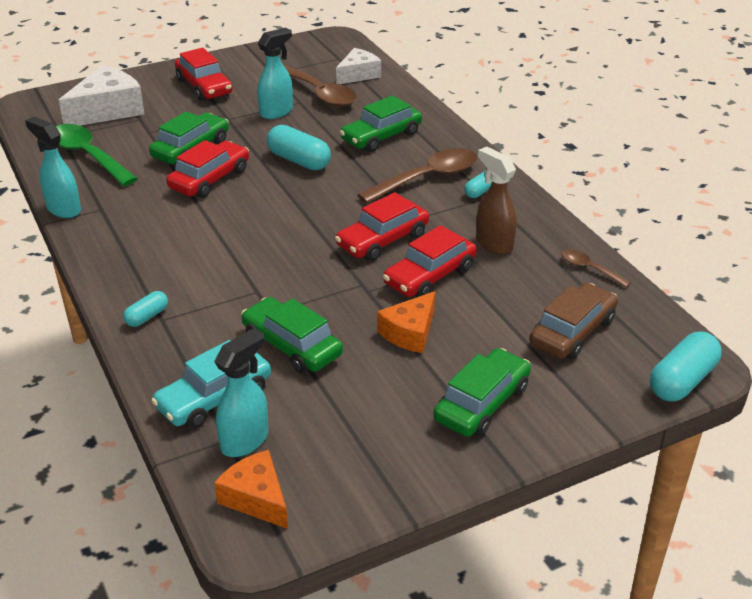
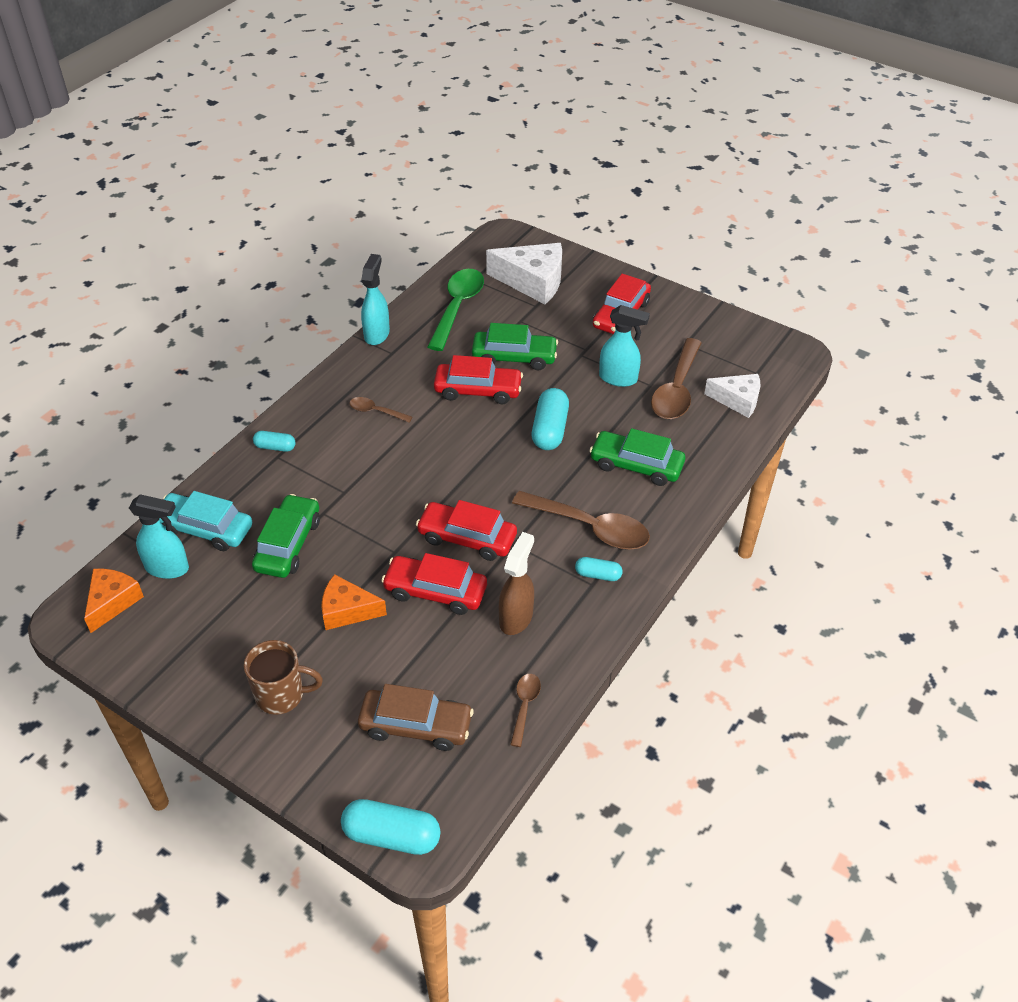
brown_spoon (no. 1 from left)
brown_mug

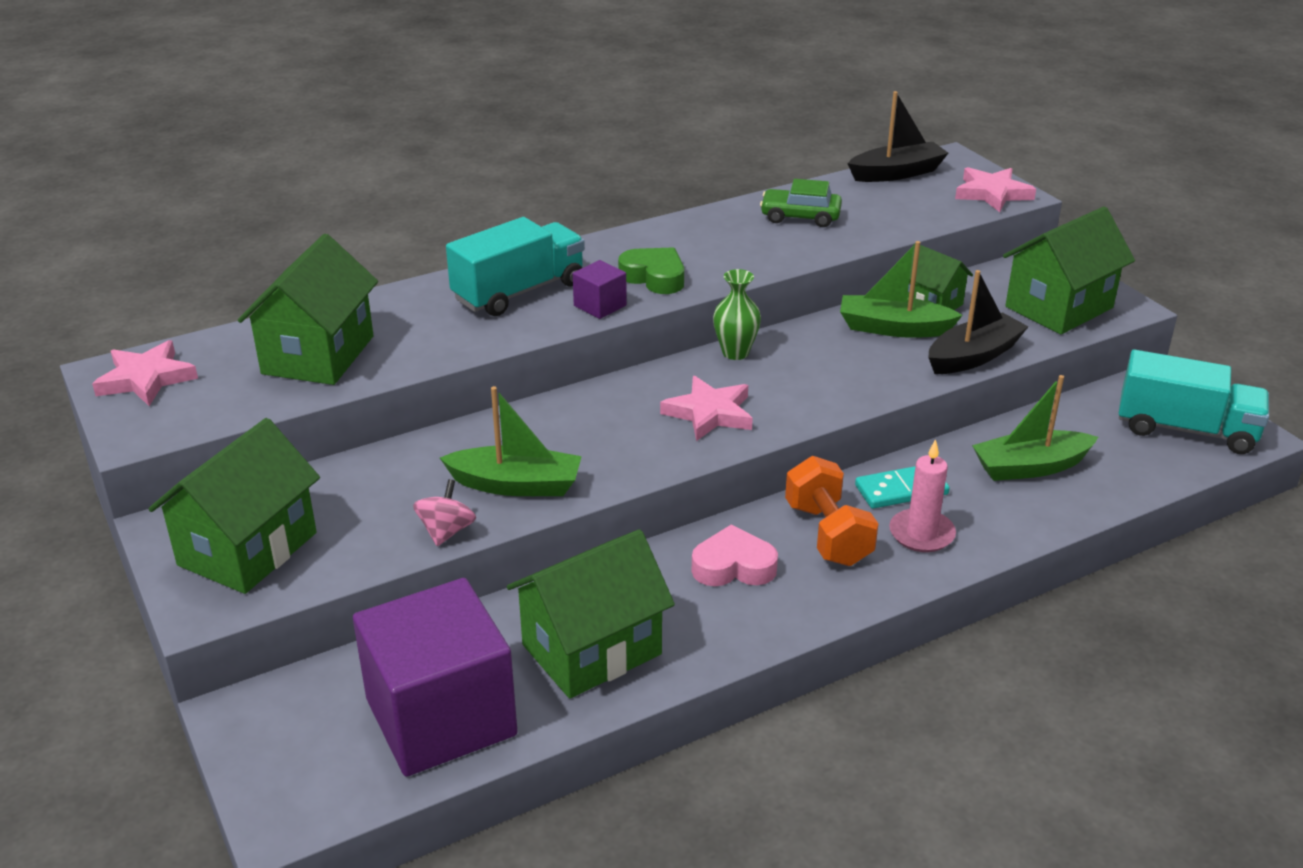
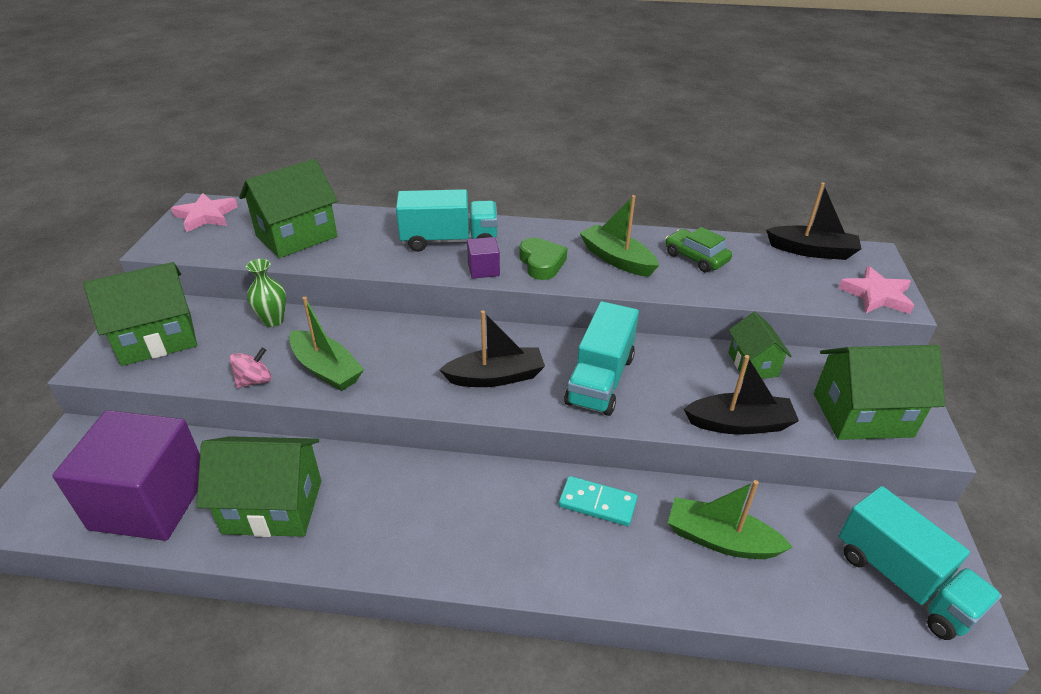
pink_heart
orange_dumbbell
pink_candle
turquoise_truck (no. 2 from left)
green_vase
green_boat (no. 2 from left)
black_boat (no. 1 from left)

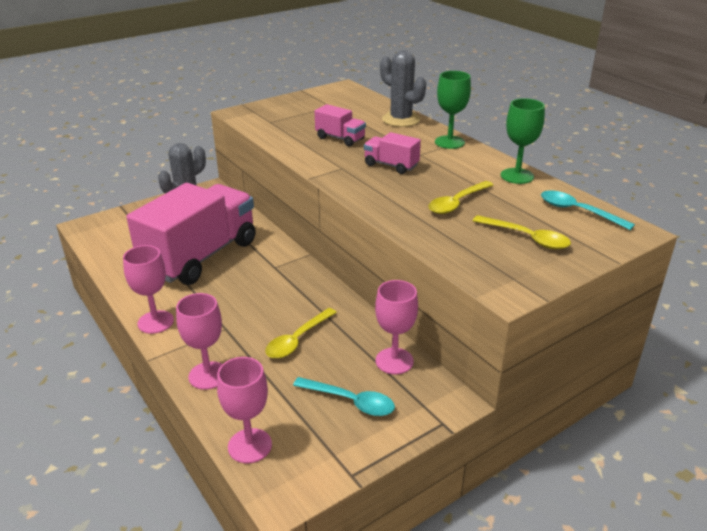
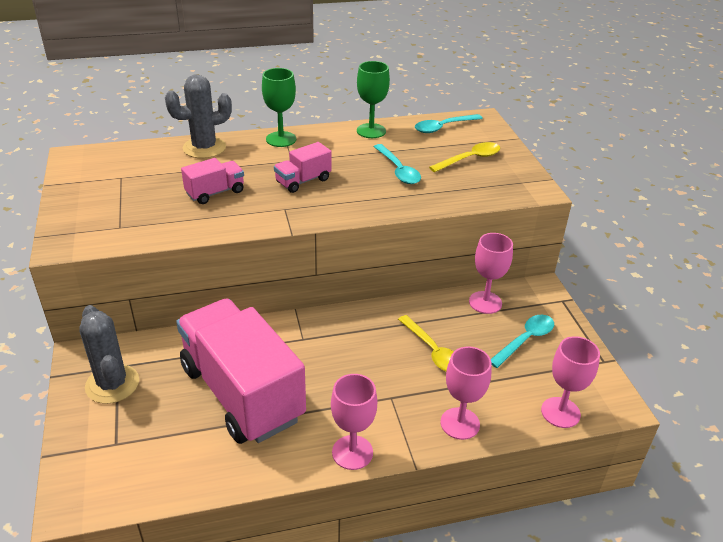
turquoise_spoon (no. 1 from left)

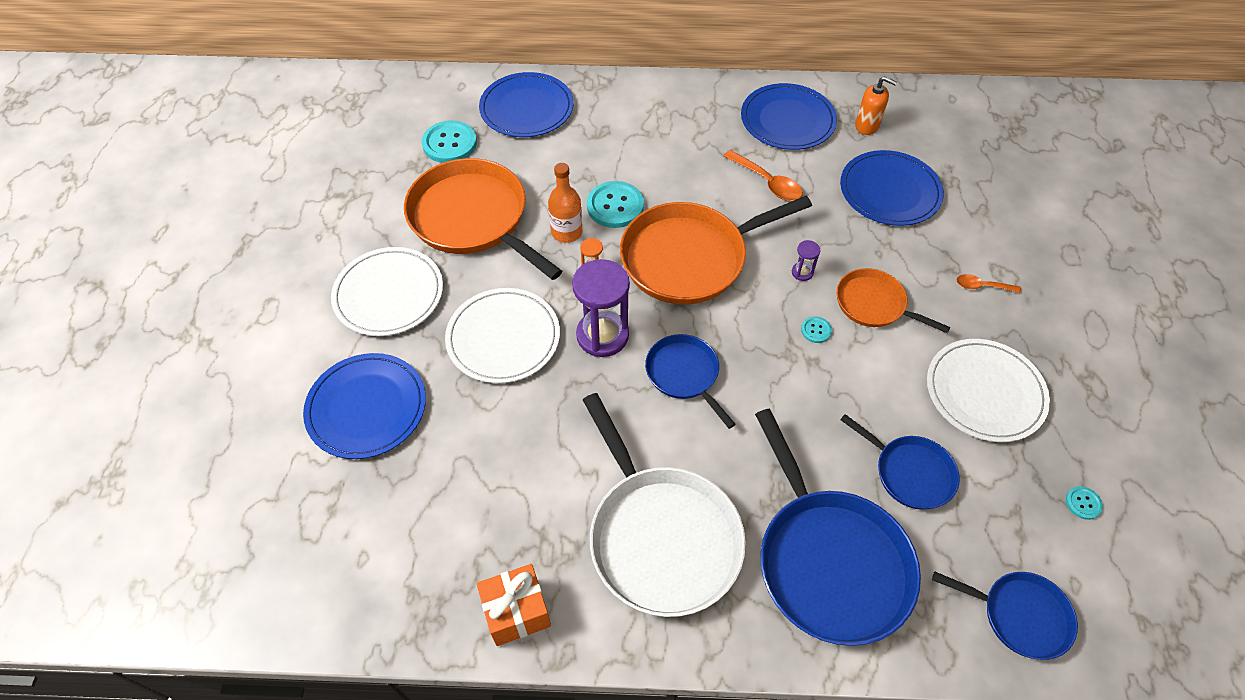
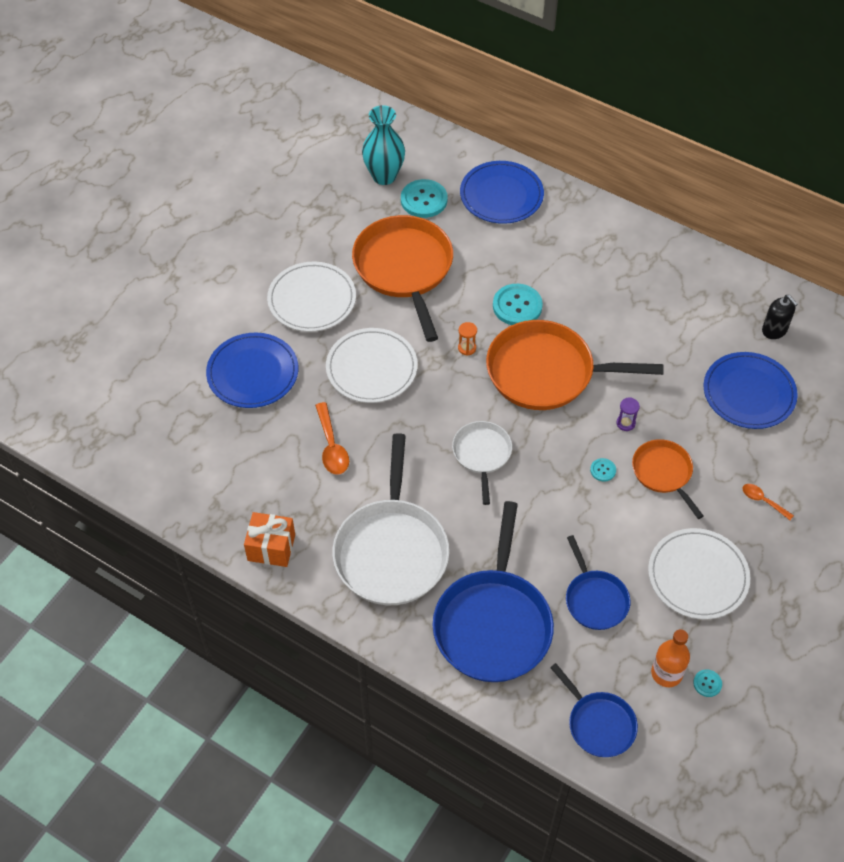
purple_hourglass (no. 1 from left in the first image)
blue_plate (no. 3 from left in the first image)
turquoise_vase
orange_bottle
orange_spoon (no. 1 from left)
white_pan (no. 2 from left)
black_soap_dispenser

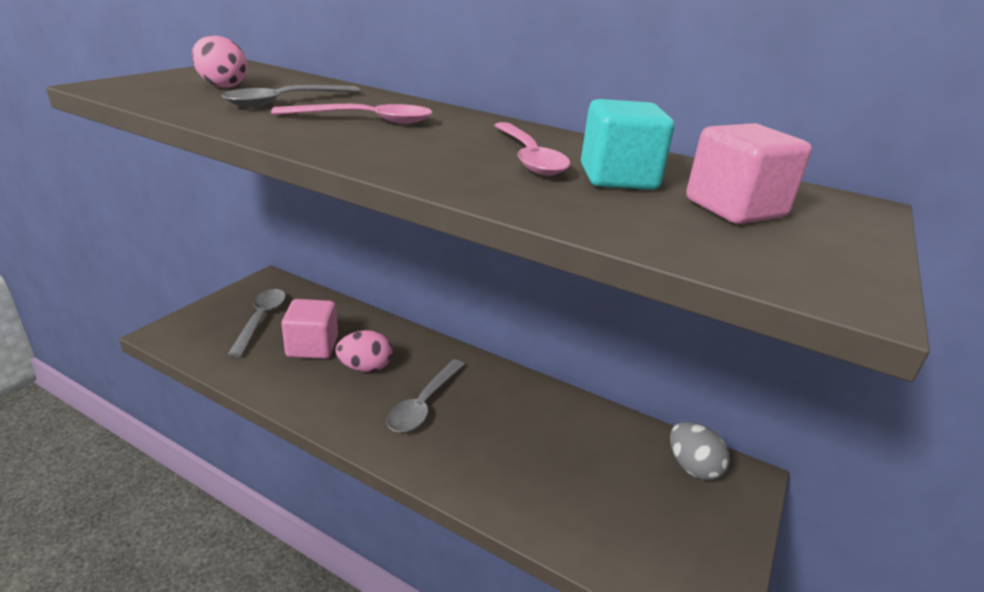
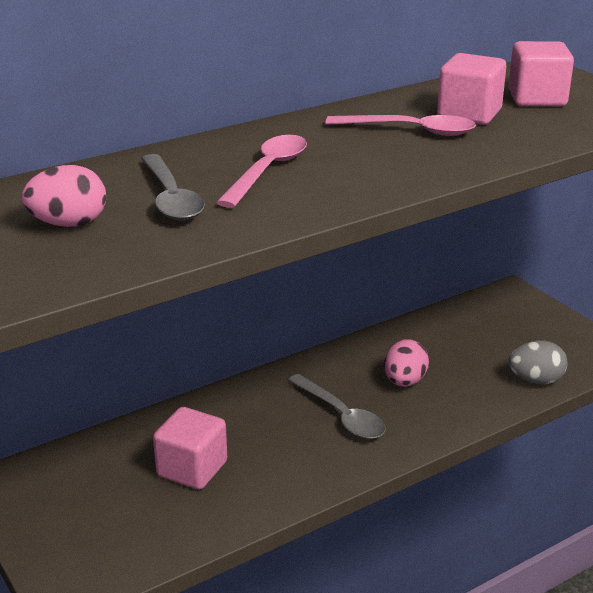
grey_spoon (no. 1 from left in the first image)
pink_egg (no. 2 from left)
grey_egg
pink_cube (no. 2 from left)

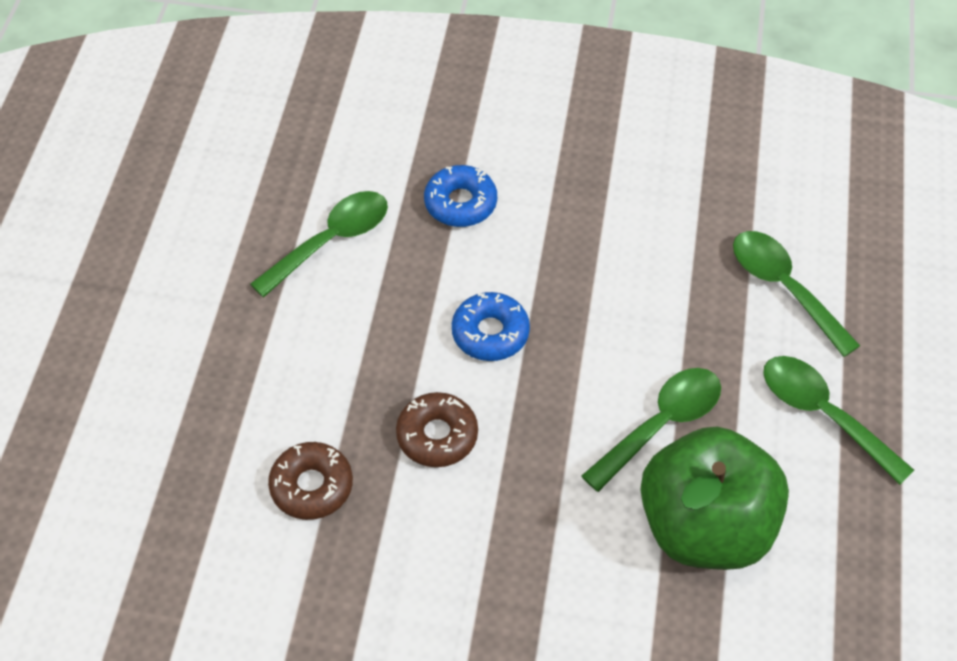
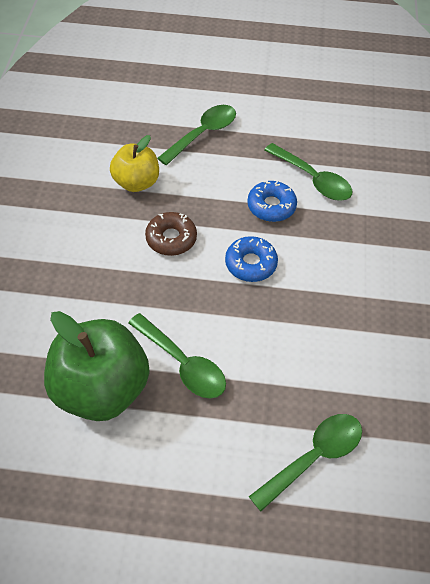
blue_donut (no. 2 from left)
green_spoon (no. 2 from left)
yellow_apple

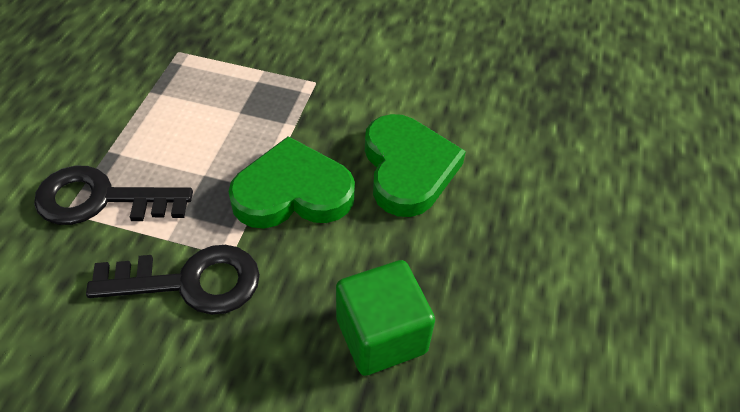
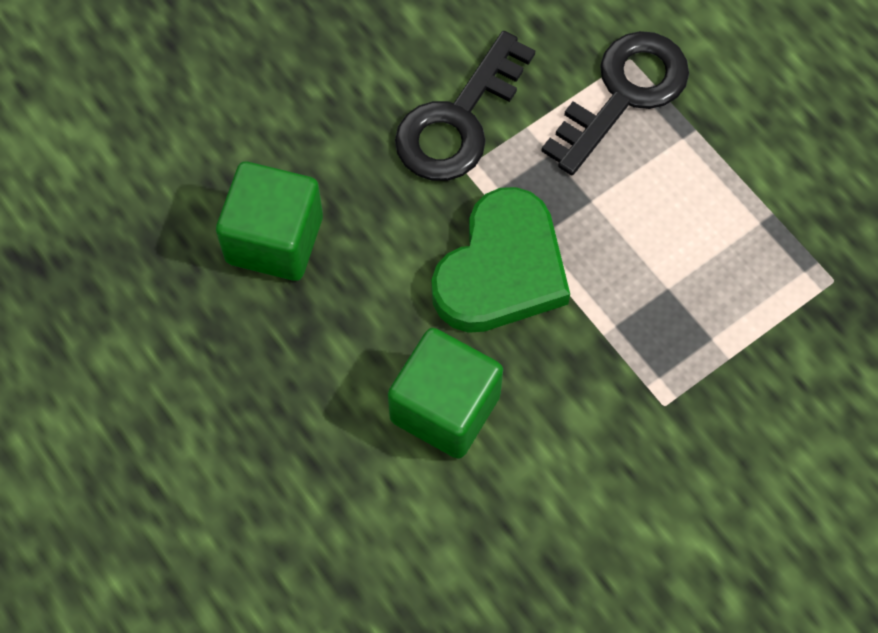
green_cube (no. 2 from left)

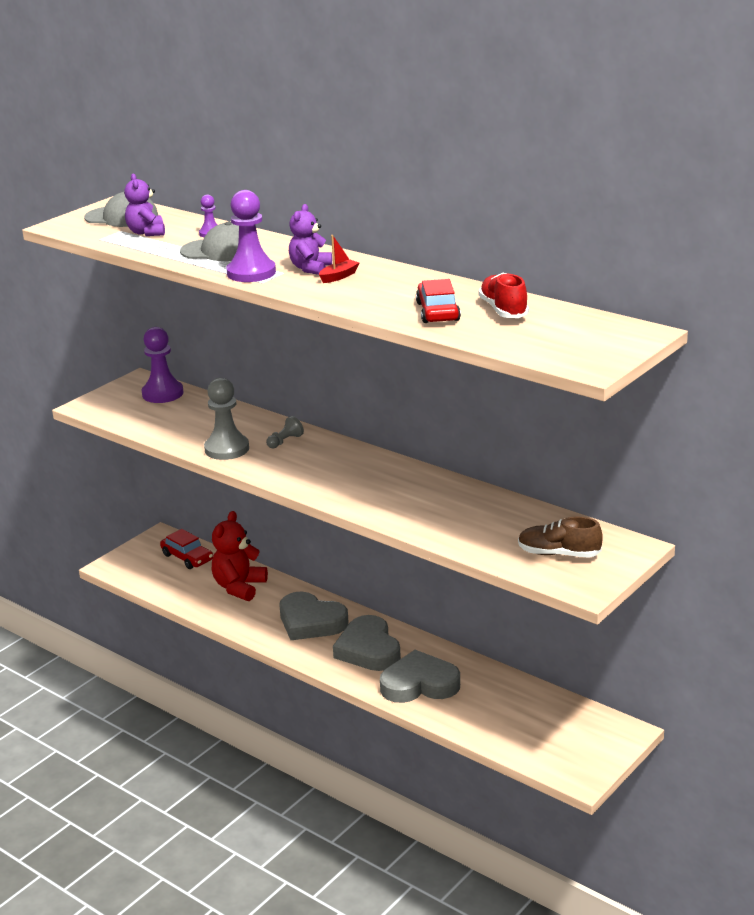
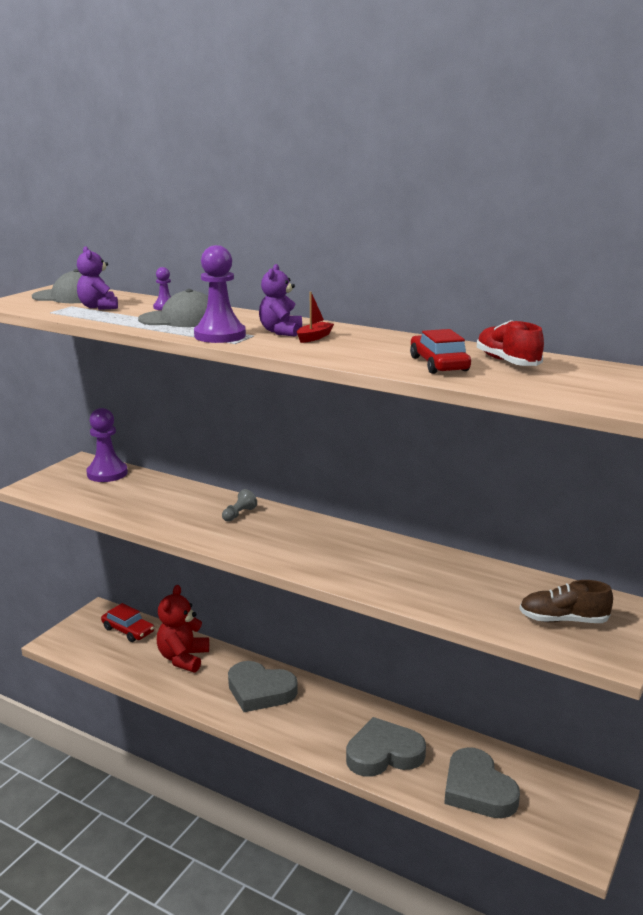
grey_pawn (no. 1 from left in the first image)
grey_heart (no. 3 from left)

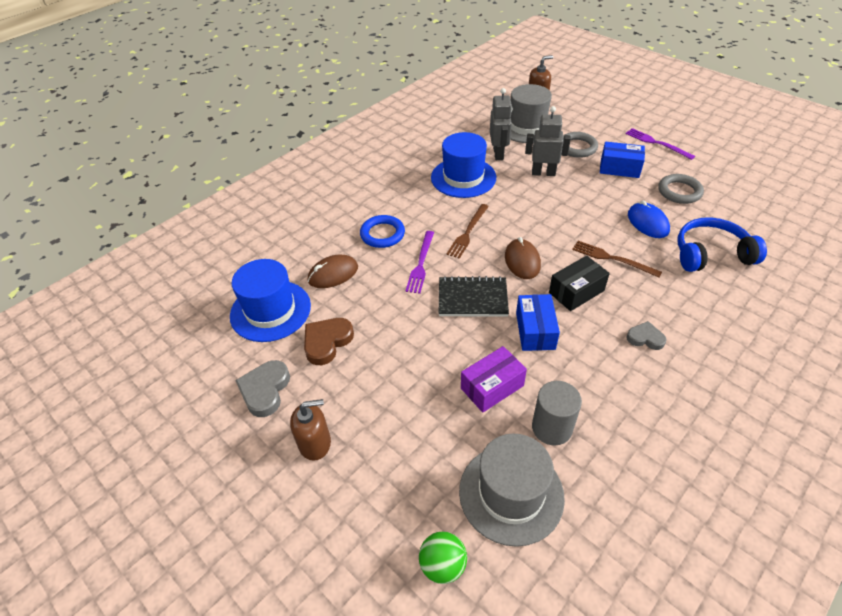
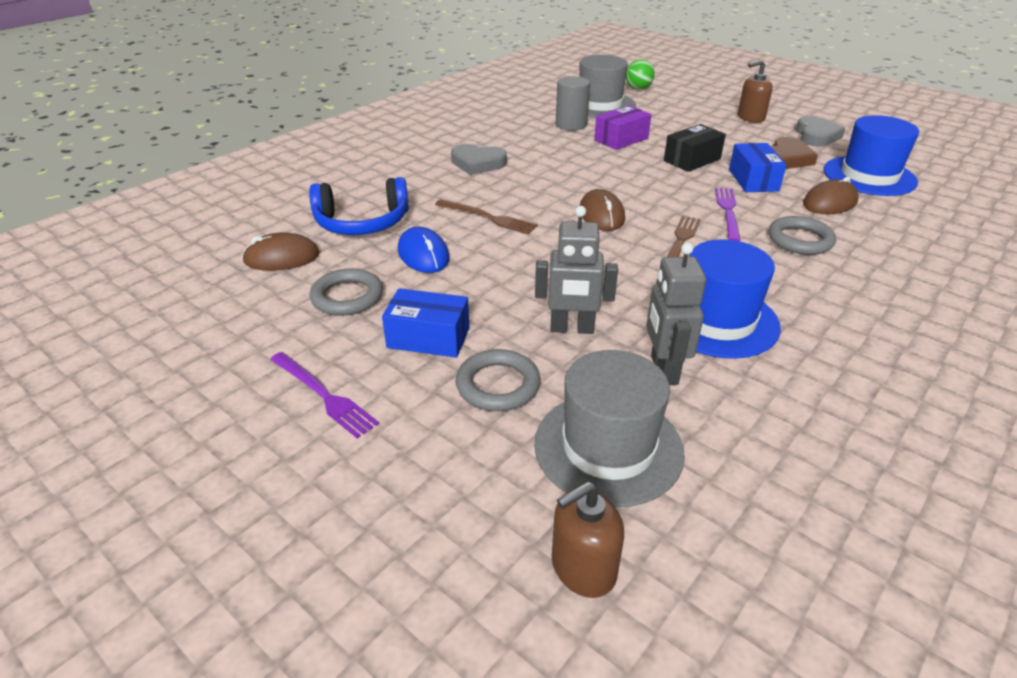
black_notebook
brown_mouse (no. 1 from left)
blue_box (no. 2 from left)
black_box
grey_ring (no. 3 from left)
grey_heart (no. 1 from left)

